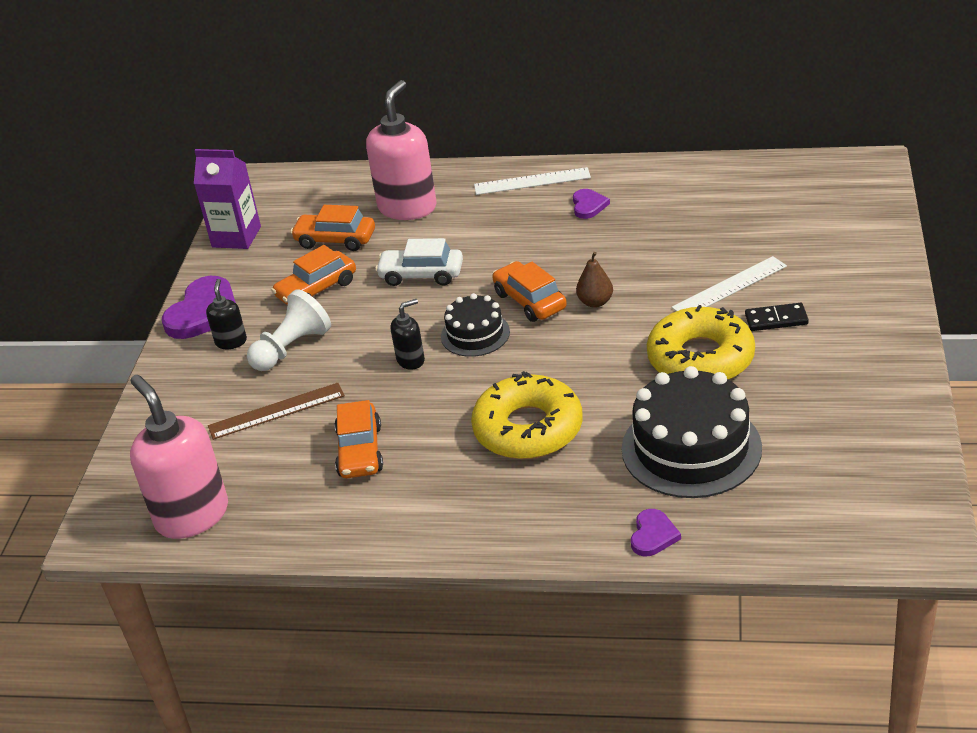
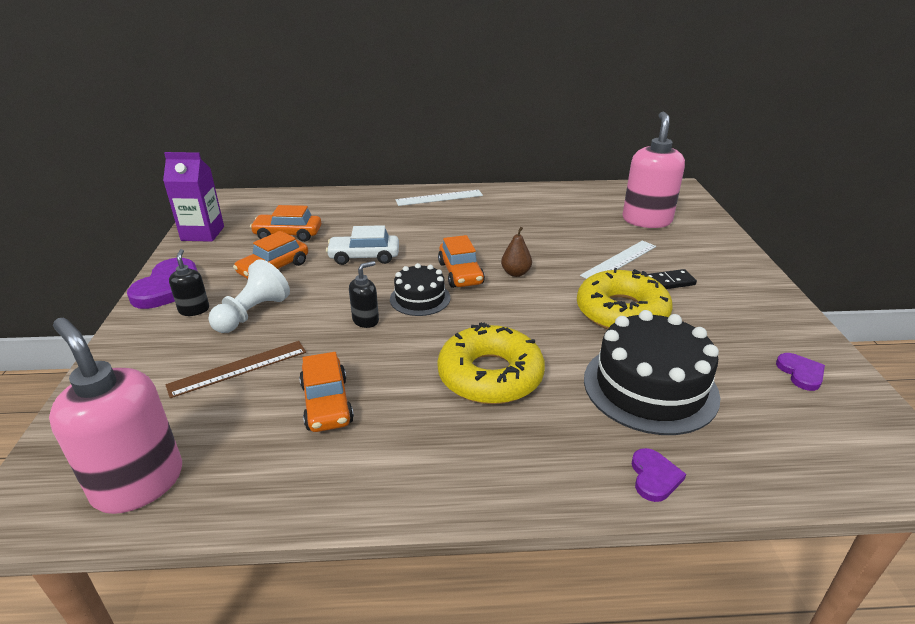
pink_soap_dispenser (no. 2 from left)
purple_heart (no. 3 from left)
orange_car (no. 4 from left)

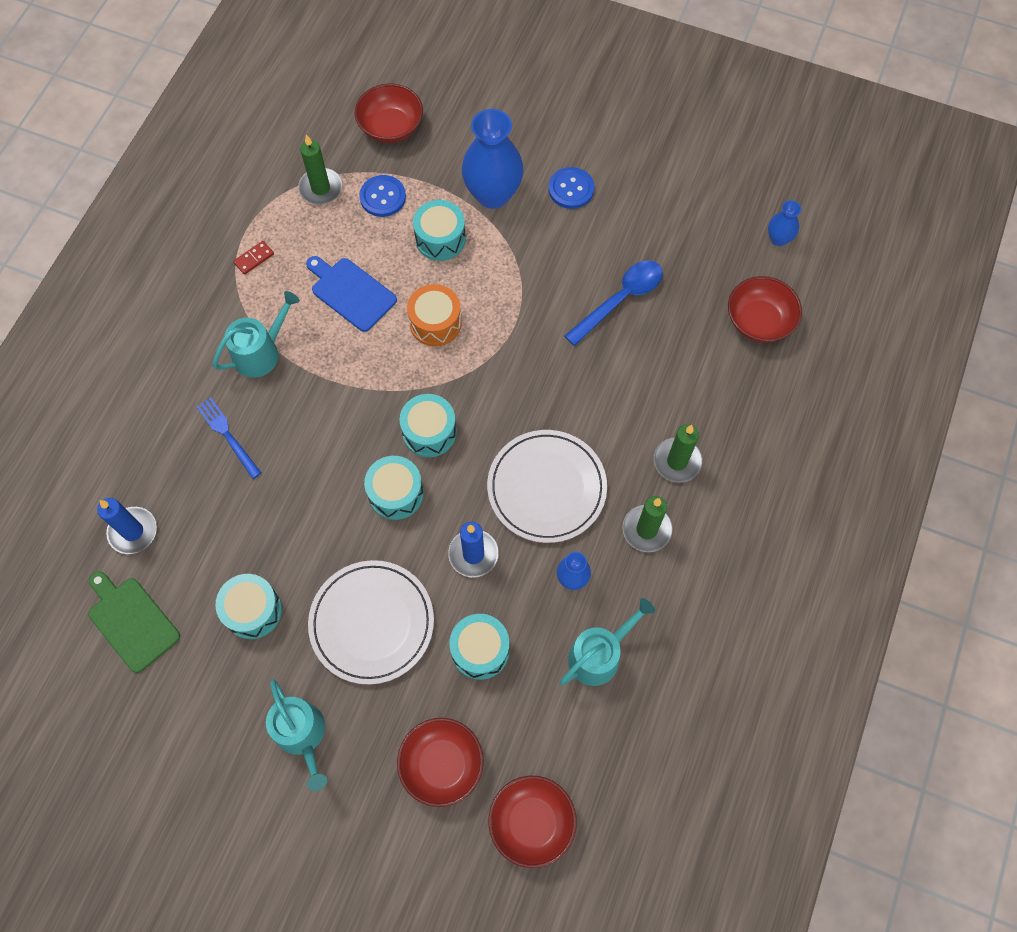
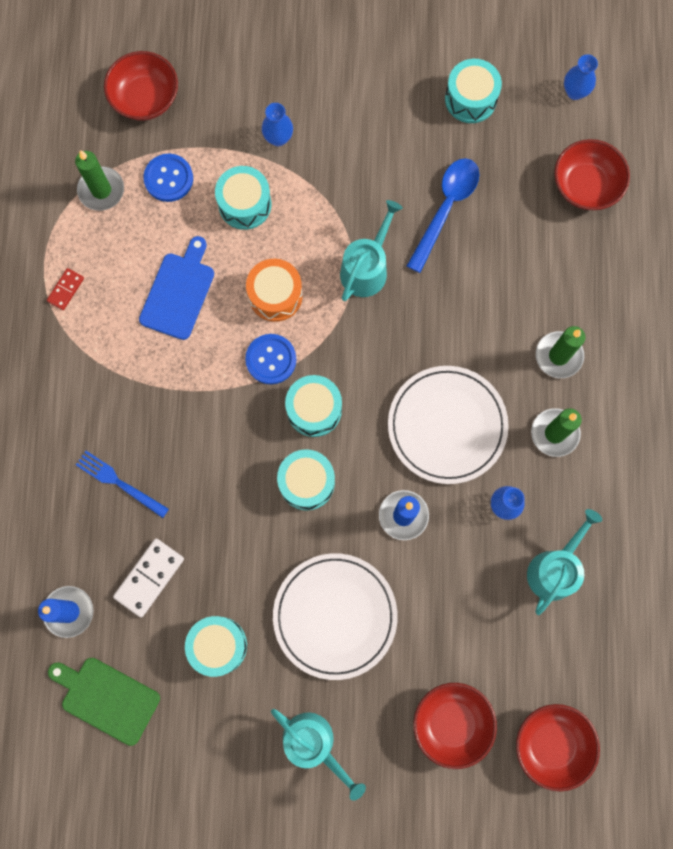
white_domino
turquoise_watering_can (no. 2 from left)
turquoise_drum (no. 5 from left)
blue_button (no. 2 from left)
blue_cutting_board
blue_vase (no. 1 from left)

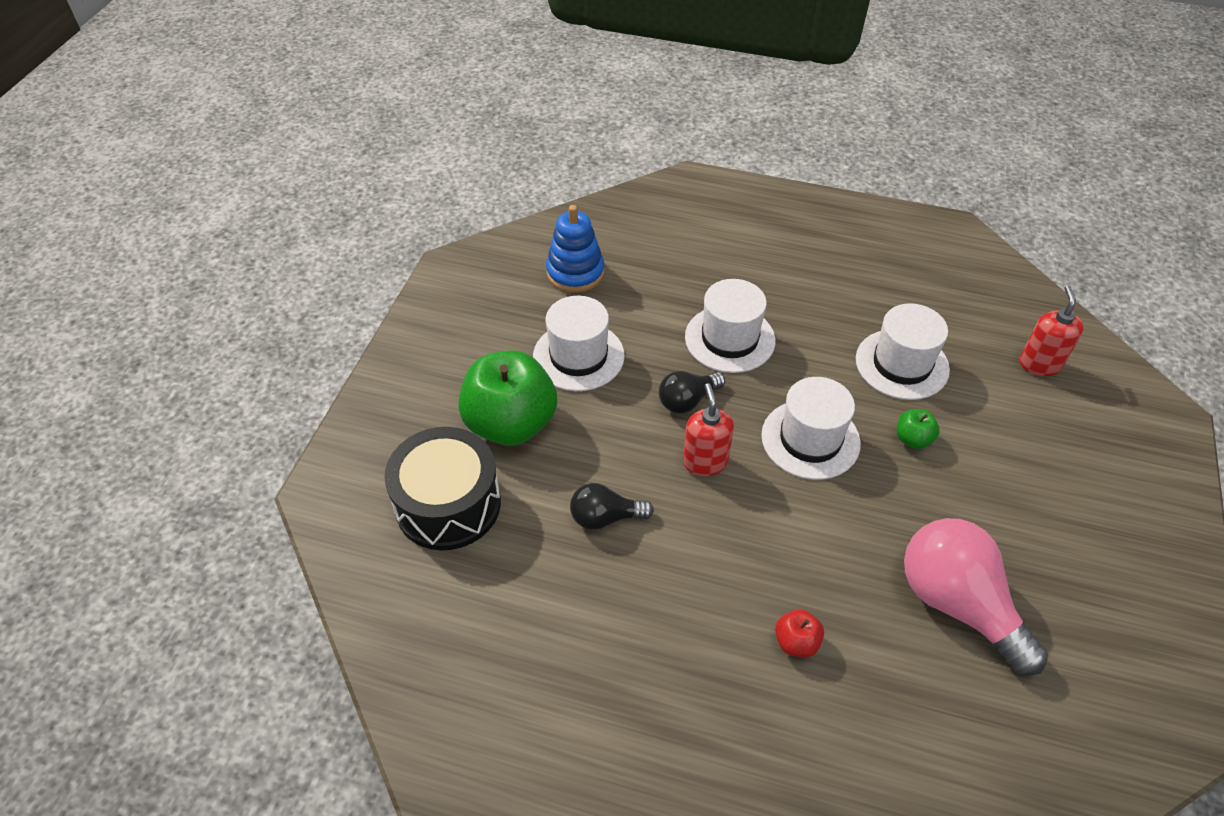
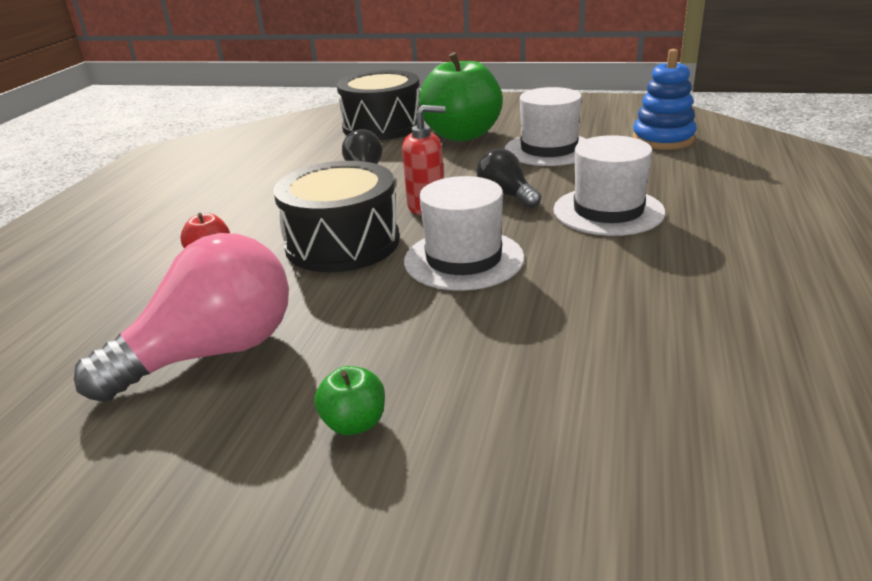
white_hat (no. 4 from left in the first image)
red_soap_dispenser (no. 2 from left in the first image)
black_drum (no. 1 from left)
green_apple (no. 1 from left)

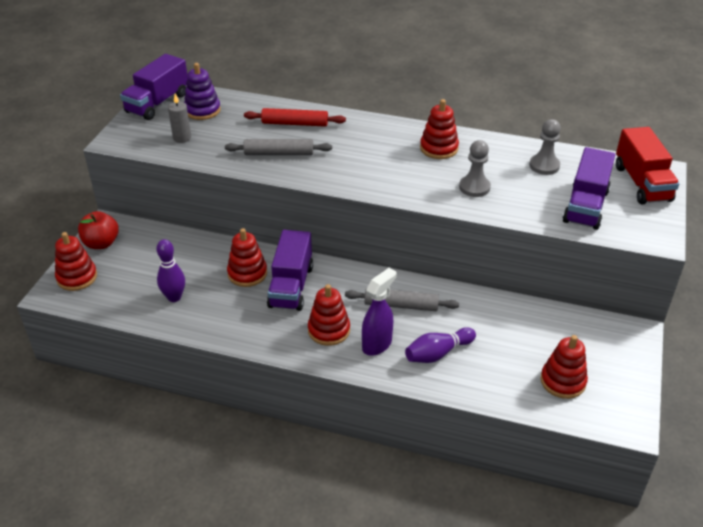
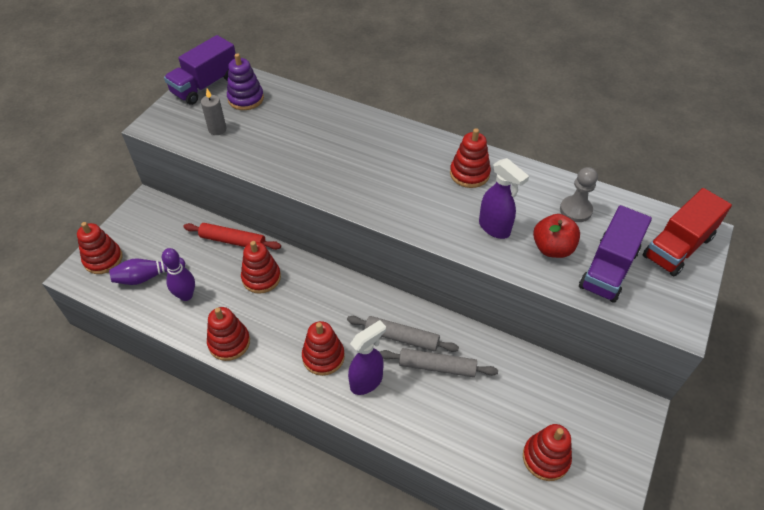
purple_truck (no. 2 from left in the first image)
red_stacking_toy (no. 2 from left)
red_apple
grey_rolling_pin (no. 2 from left)
red_rolling_pin
purple_bowling_pin (no. 1 from left)
purple_spray_bottle (no. 2 from left)
red_truck

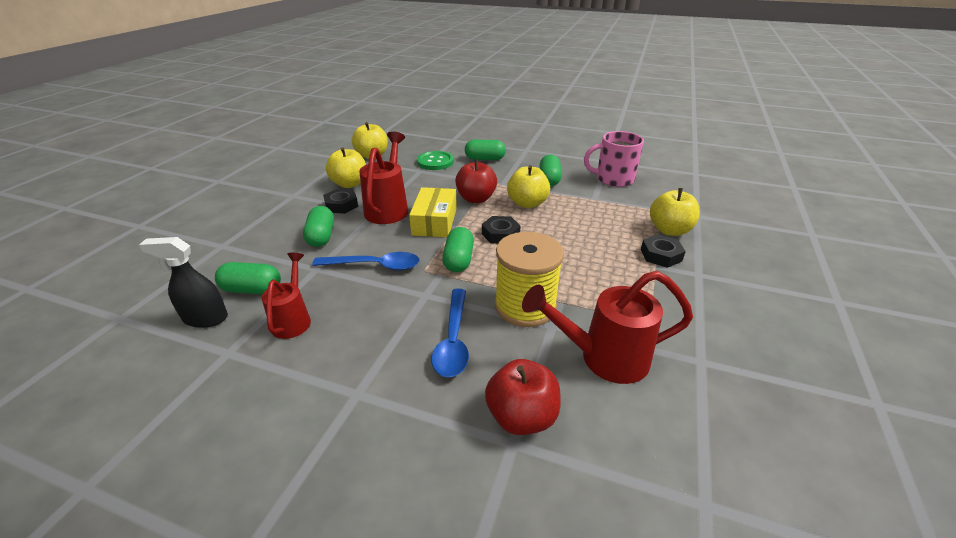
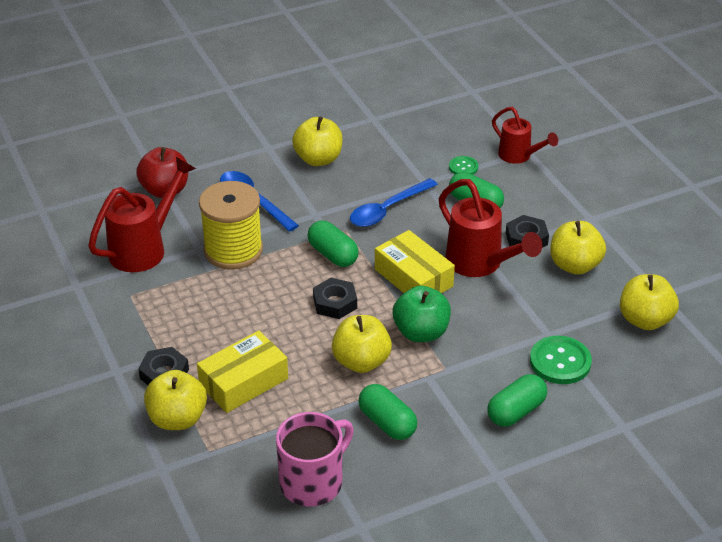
black_spray_bottle
green_capsule (no. 1 from left in the first image)
yellow_box (no. 1 from left)
yellow_apple (no. 2 from left)
green_button (no. 1 from left)
red_watering_can (no. 3 from left)
green_apple

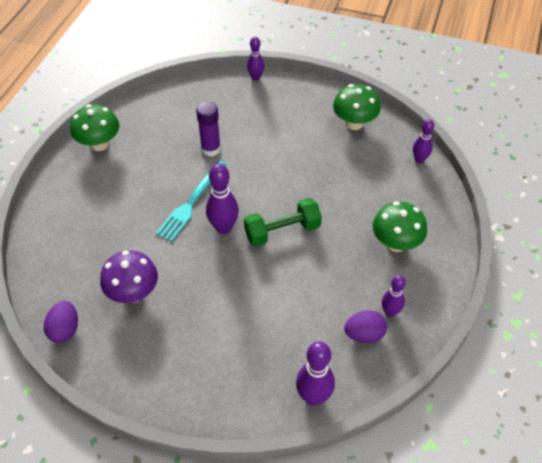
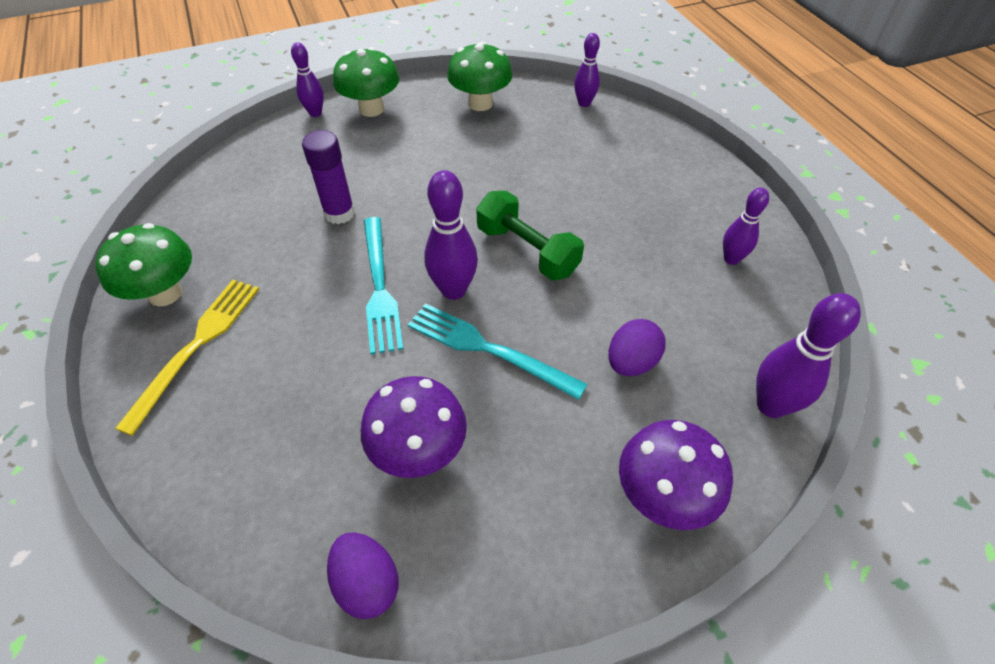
yellow_fork
turquoise_fork (no. 2 from left)
purple_mushroom (no. 2 from left)
purple_egg (no. 2 from left)
green_mushroom (no. 2 from left)
green_dumbbell

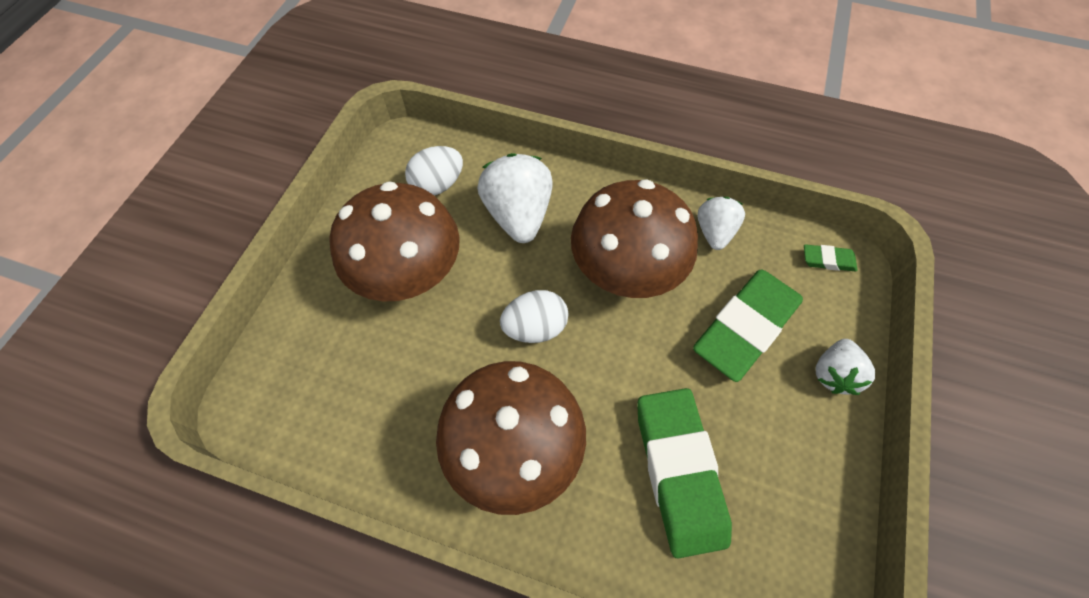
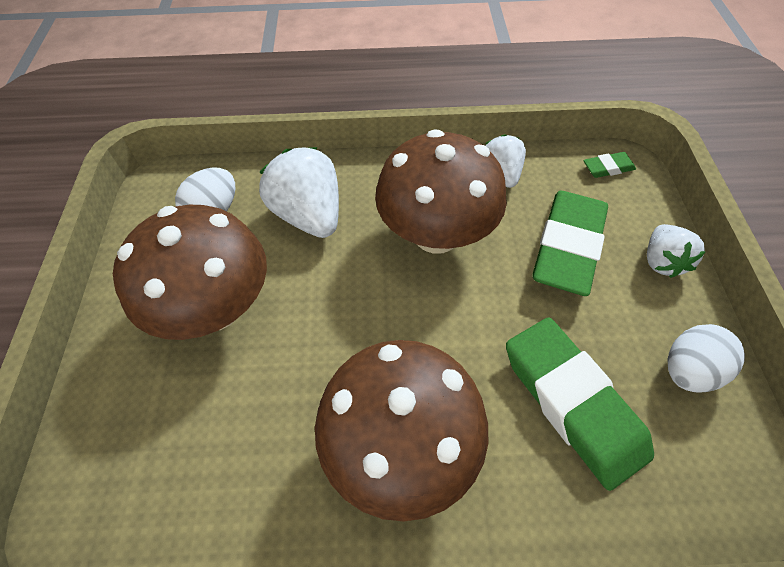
white_egg (no. 2 from left)

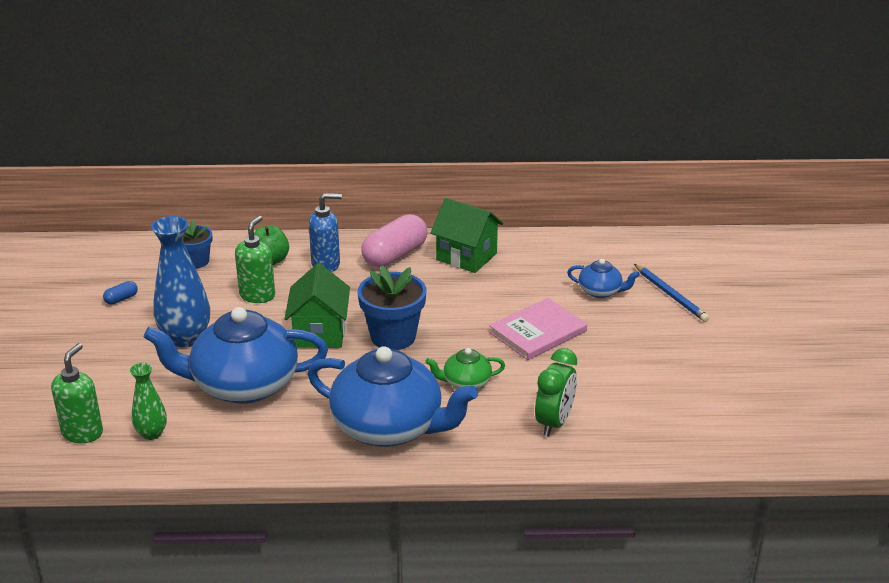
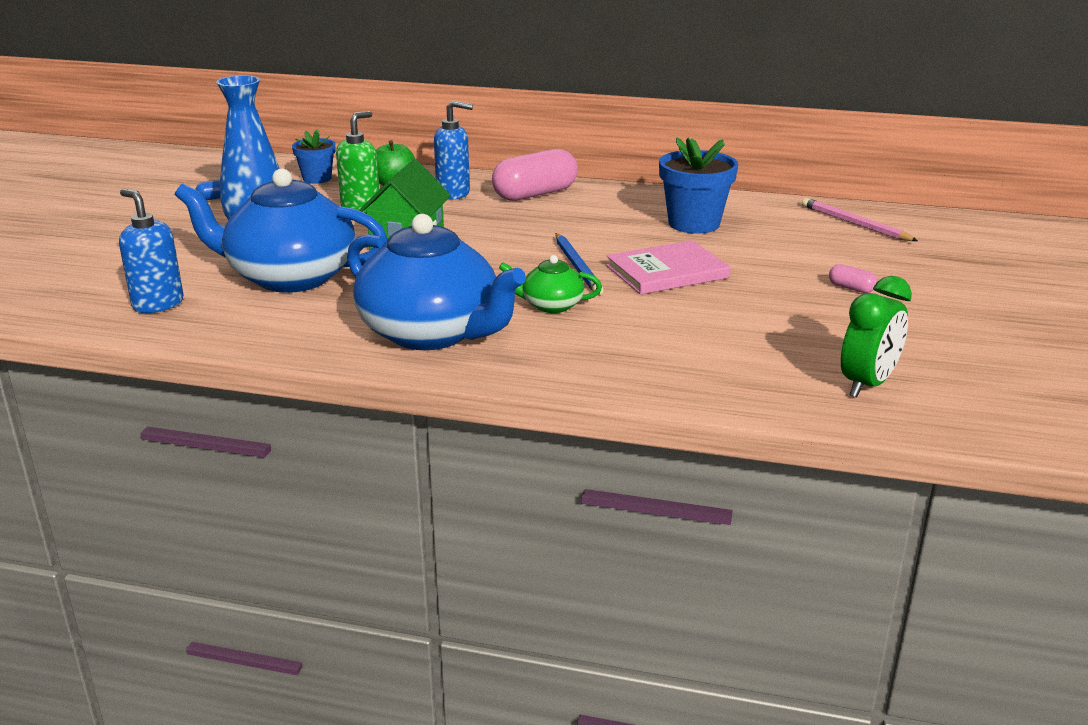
green_soap_dispenser (no. 1 from left in the first image)
green_house (no. 2 from left in the first image)
blue_teapot (no. 3 from left in the first image)
pink_pencil
pink_capsule (no. 2 from left)
blue_flower_pot (no. 2 from left)
green_clock
blue_pencil
blue_soap_dispenser (no. 1 from left)

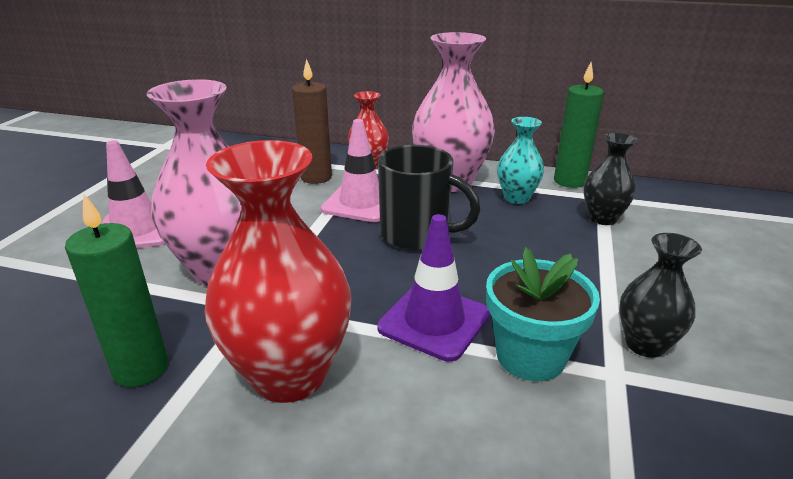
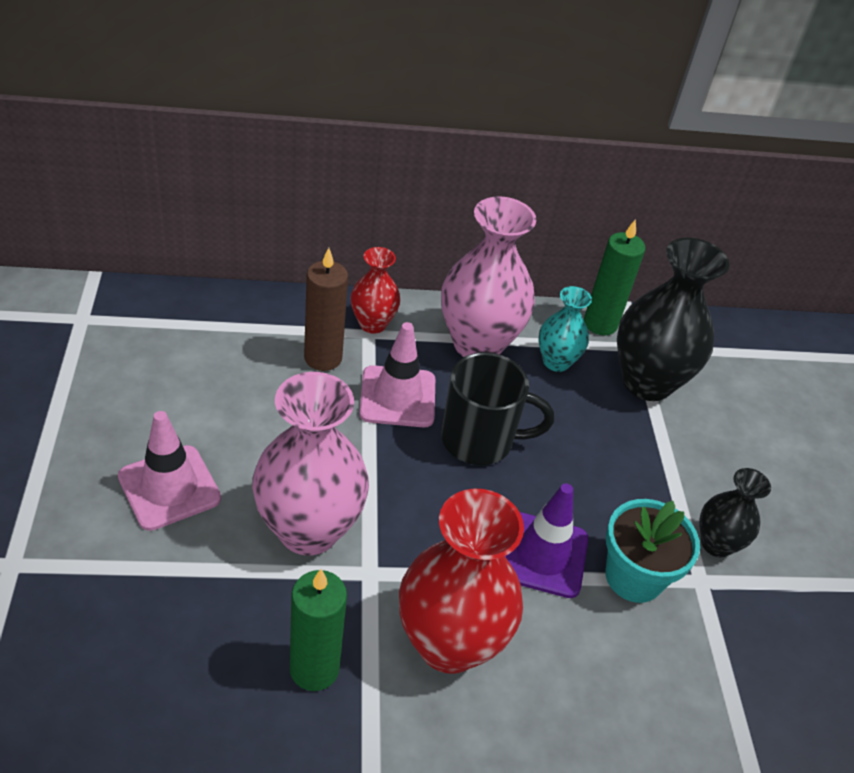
black_vase (no. 1 from left)

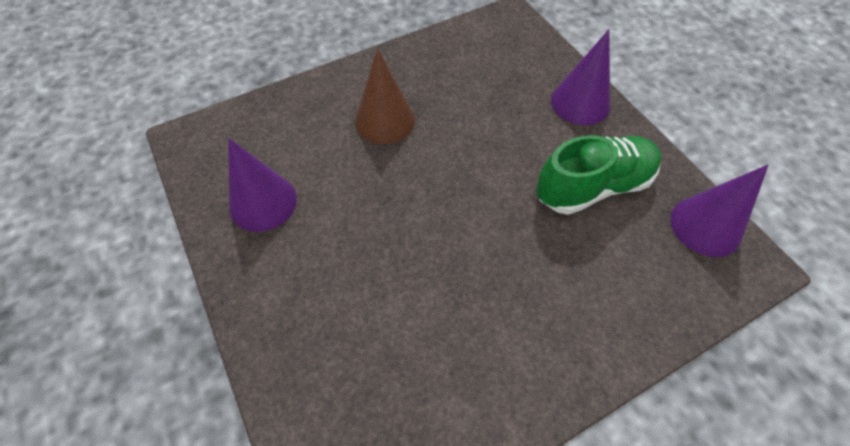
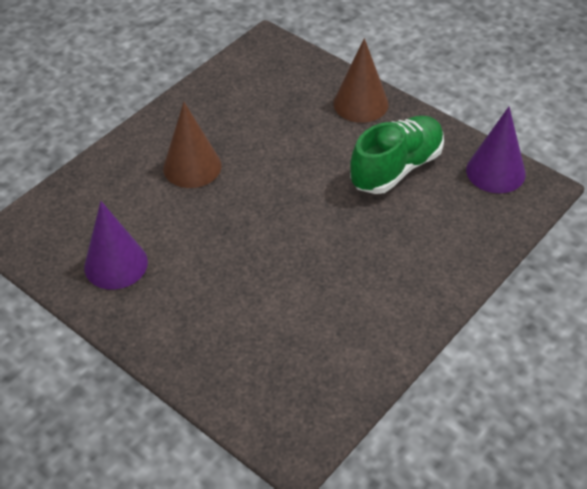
brown_cone (no. 2 from left)

